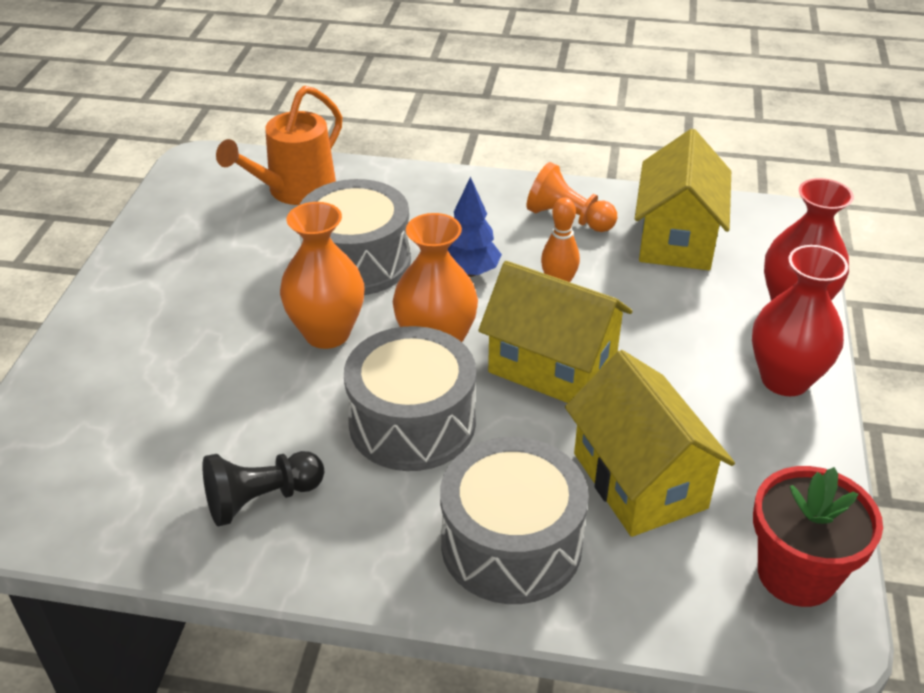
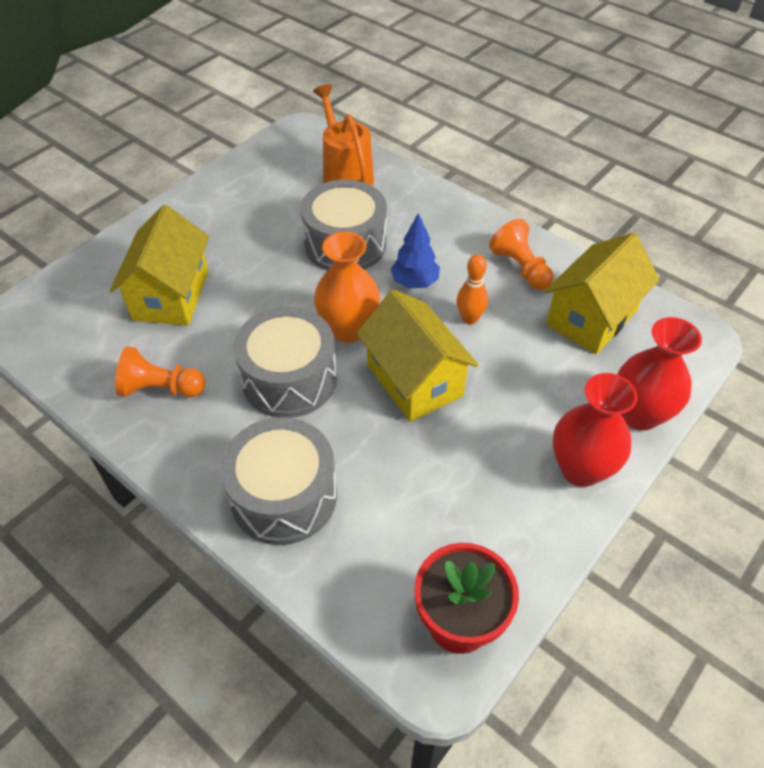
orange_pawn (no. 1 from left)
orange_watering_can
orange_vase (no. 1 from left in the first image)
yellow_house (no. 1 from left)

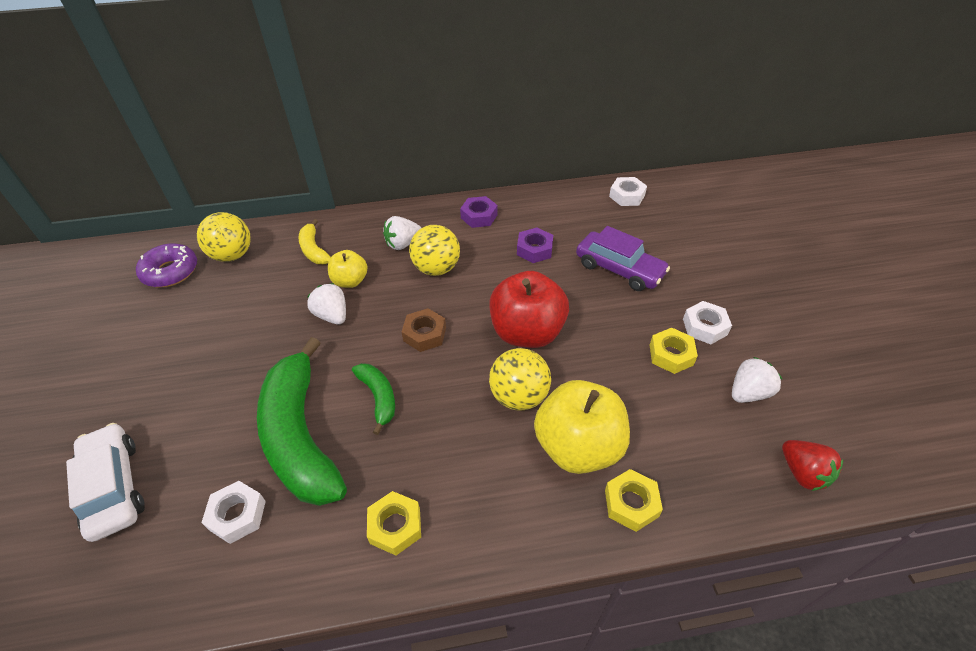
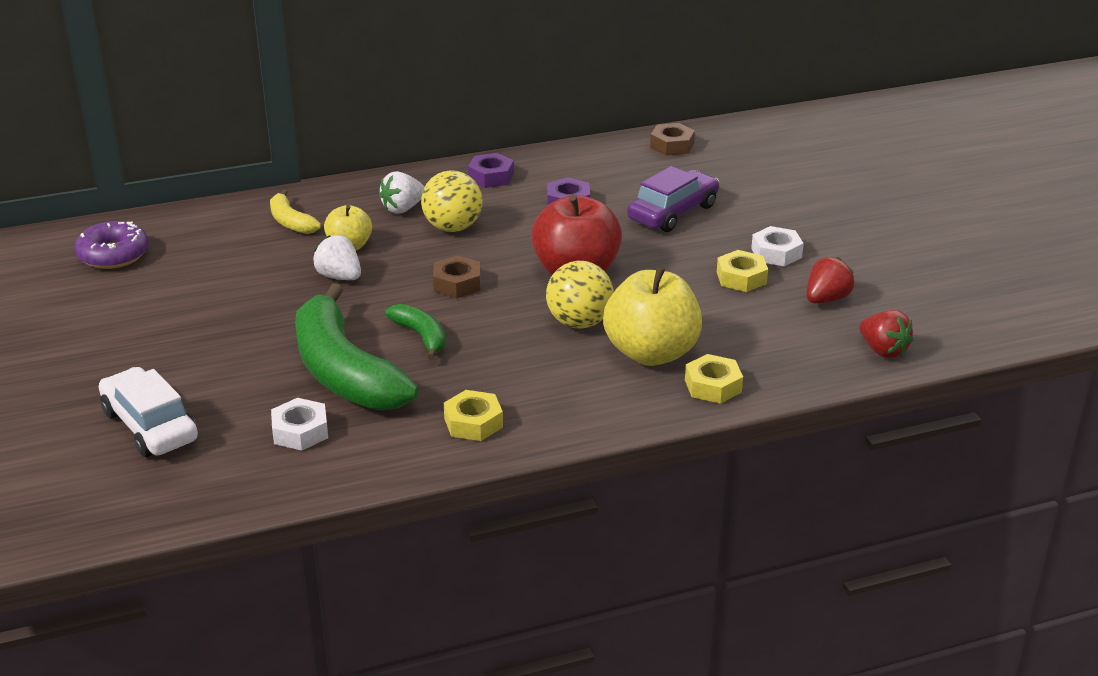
yellow_ball (no. 1 from left in the first image)
purple_car
brown_nut (no. 2 from left)
red_strawberry (no. 1 from left)

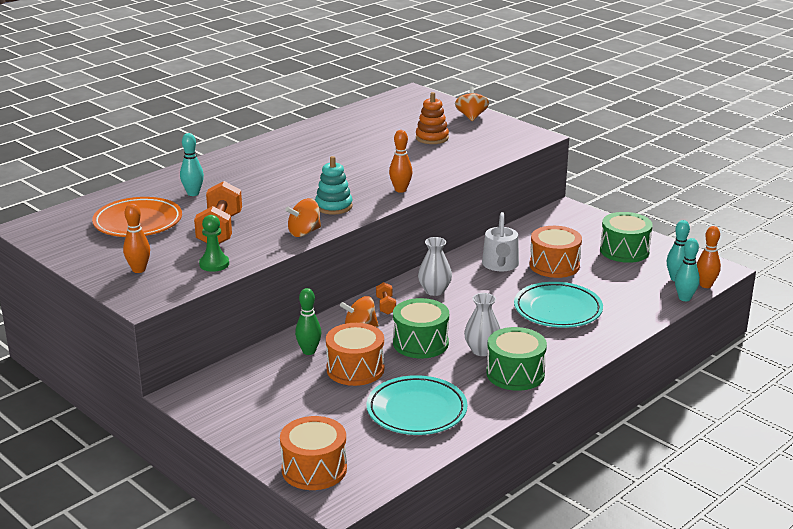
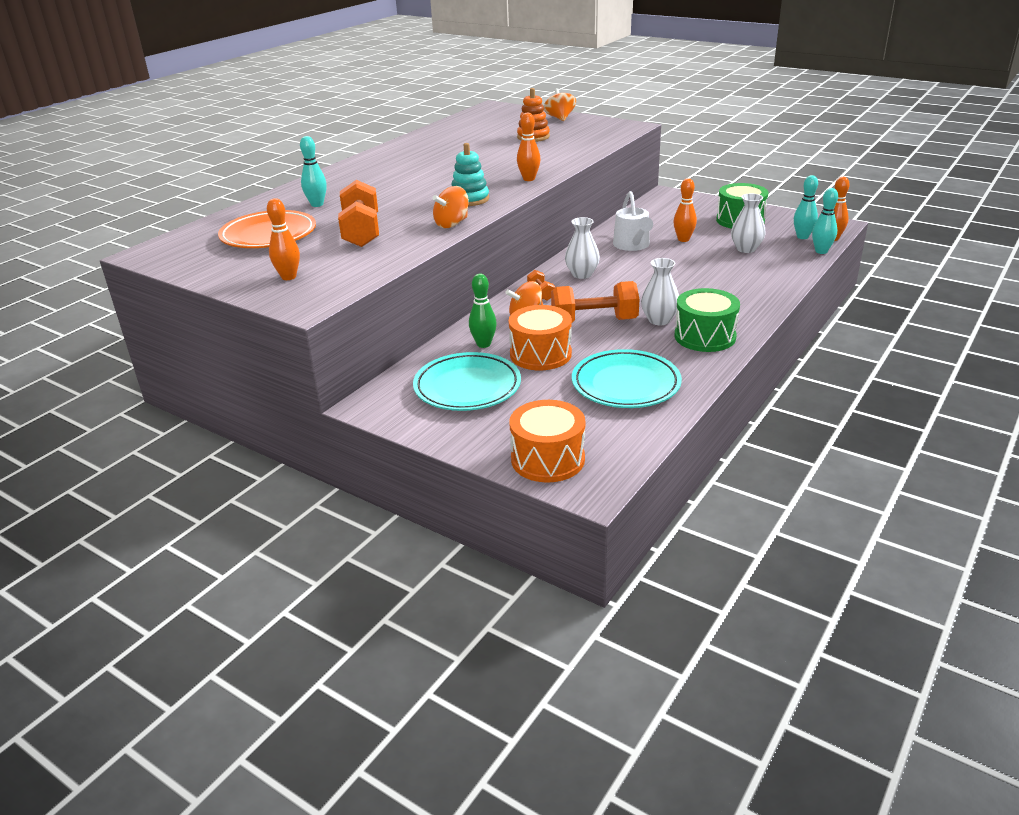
green_pawn
orange_dumbbell (no. 3 from left)
turquoise_plate (no. 1 from left)
orange_bowling_pin (no. 3 from left)
white_vase (no. 3 from left)

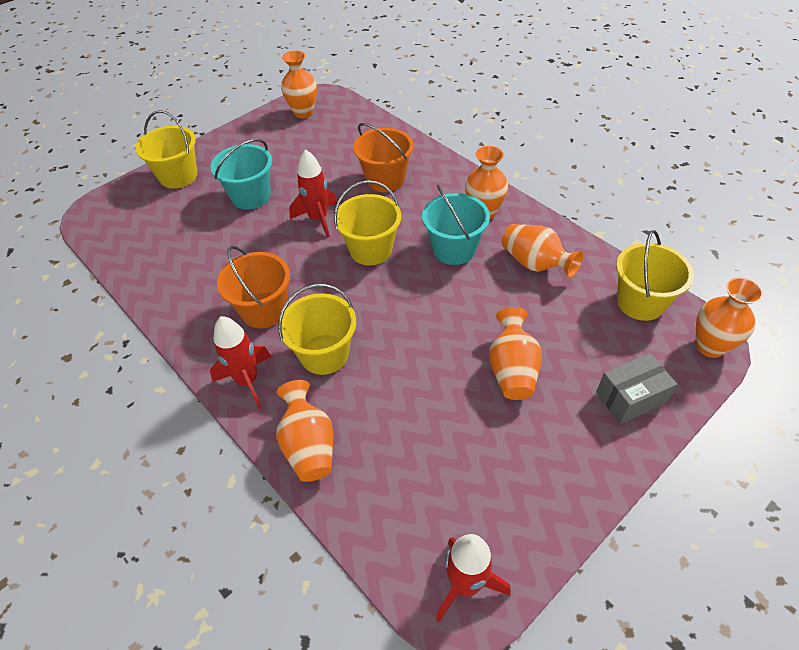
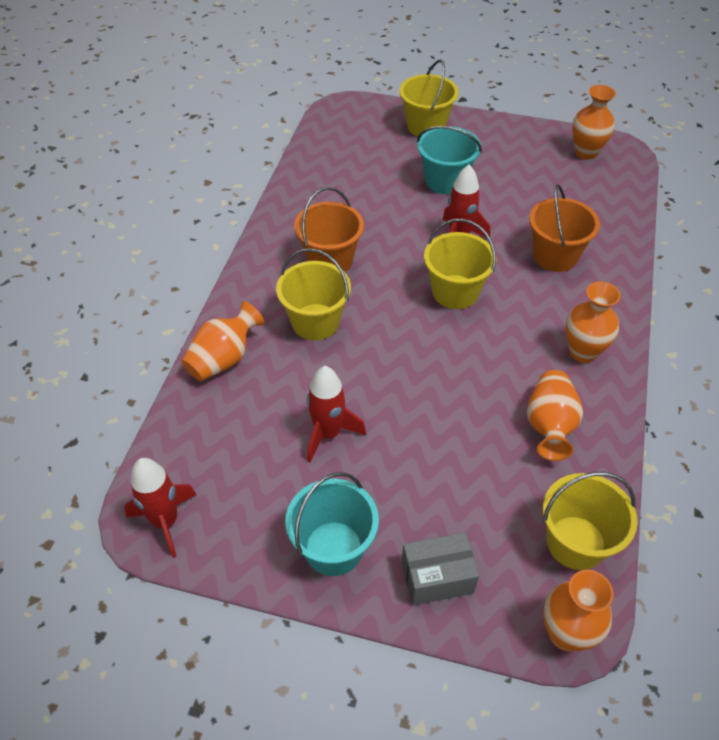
red_rocket (no. 2 from left)
turquoise_bucket (no. 1 from left)
orange_vase (no. 4 from left in the first image)
grey_box

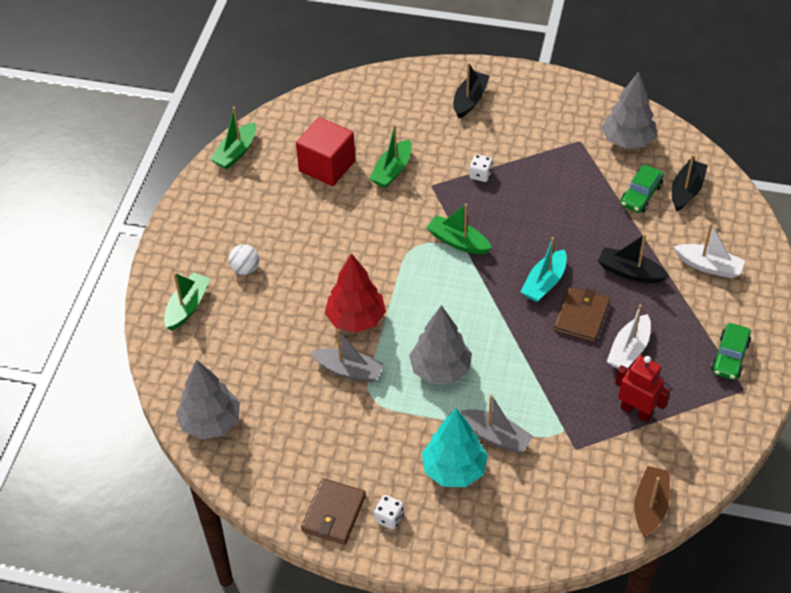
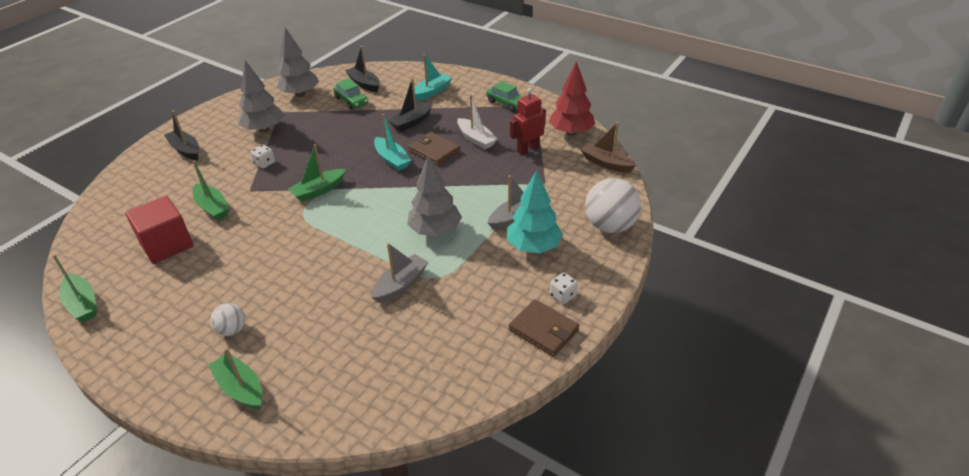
grey_tree (no. 1 from left)
red_tree
turquoise_boat (no. 2 from left)
white_ball (no. 2 from left)

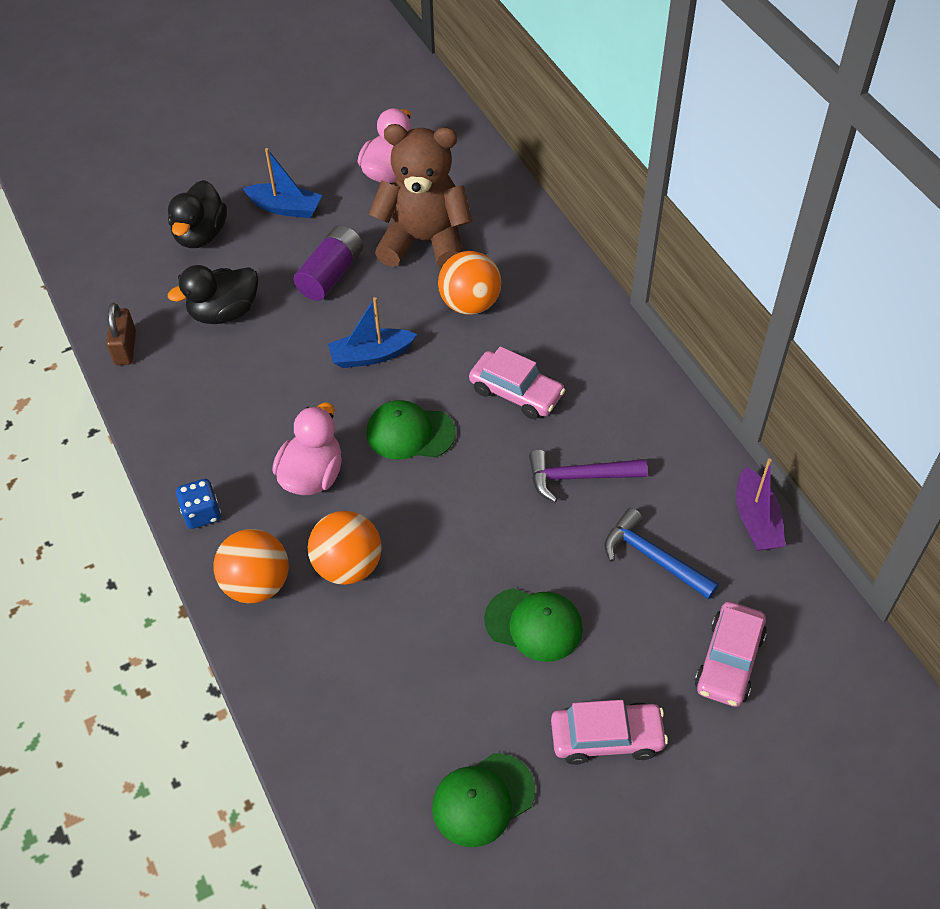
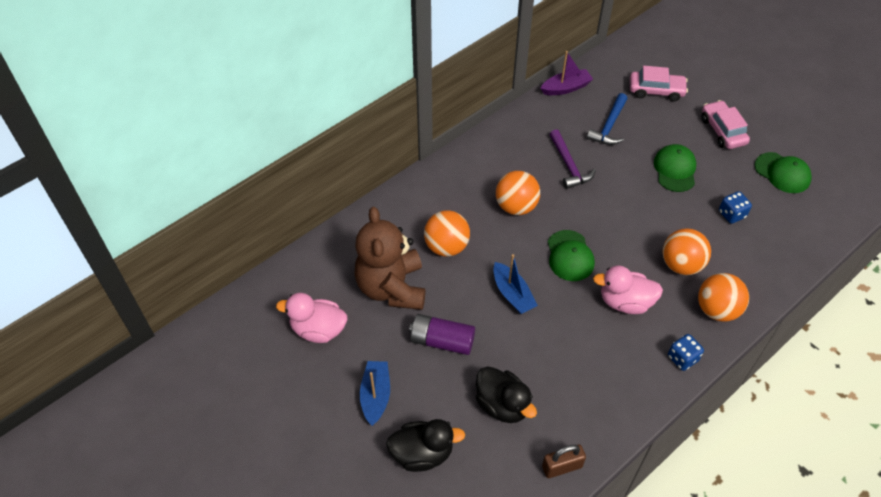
orange_ball (no. 2 from left)
blue_dice (no. 2 from left)

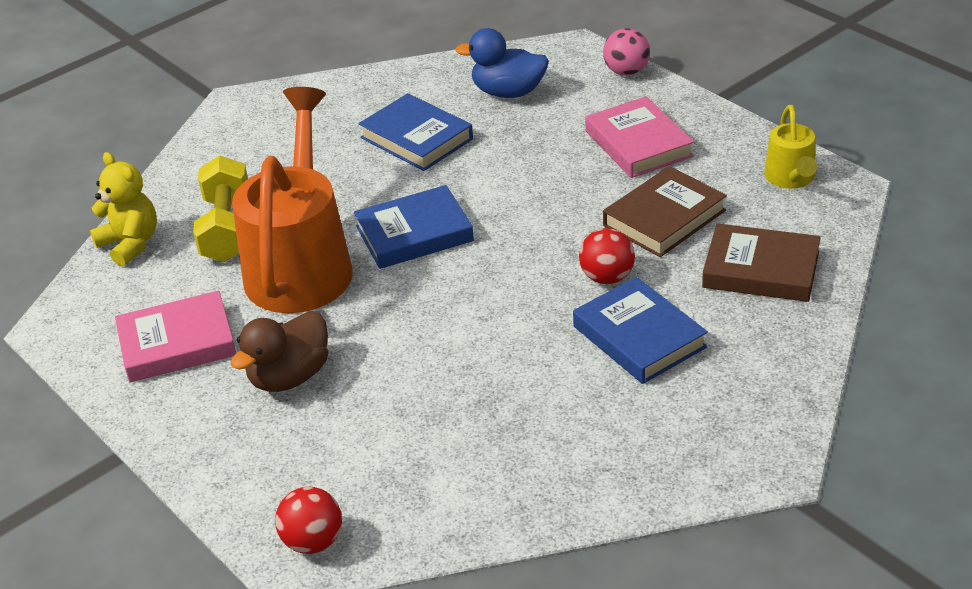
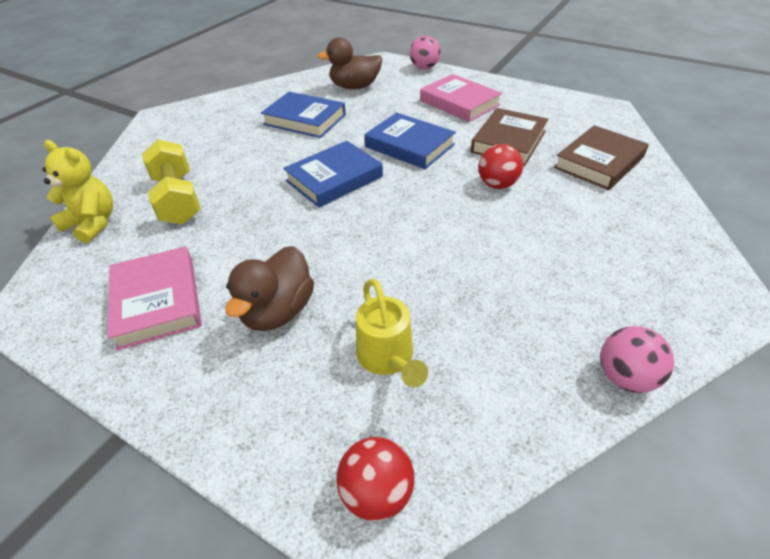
pink_book (no. 1 from left)
orange_watering_can
brown_duck (no. 2 from left)
blue_book (no. 3 from left)
brown_book (no. 2 from left)
yellow_watering_can
pink_ball (no. 2 from left)

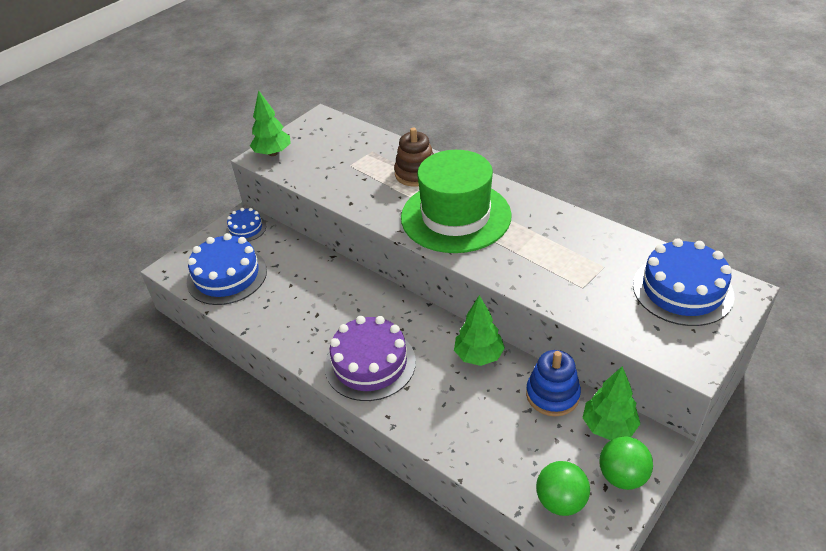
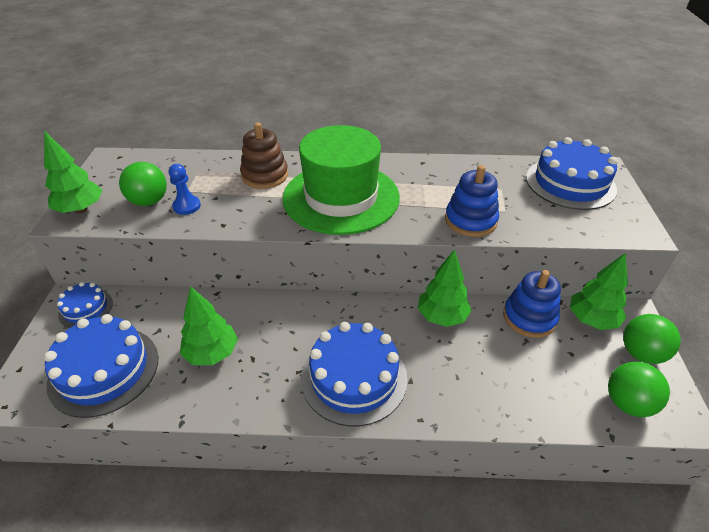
blue_cake (no. 3 from left)
green_ball (no. 1 from left)
blue_pawn
green_tree (no. 2 from left)
blue_stacking_toy (no. 1 from left)

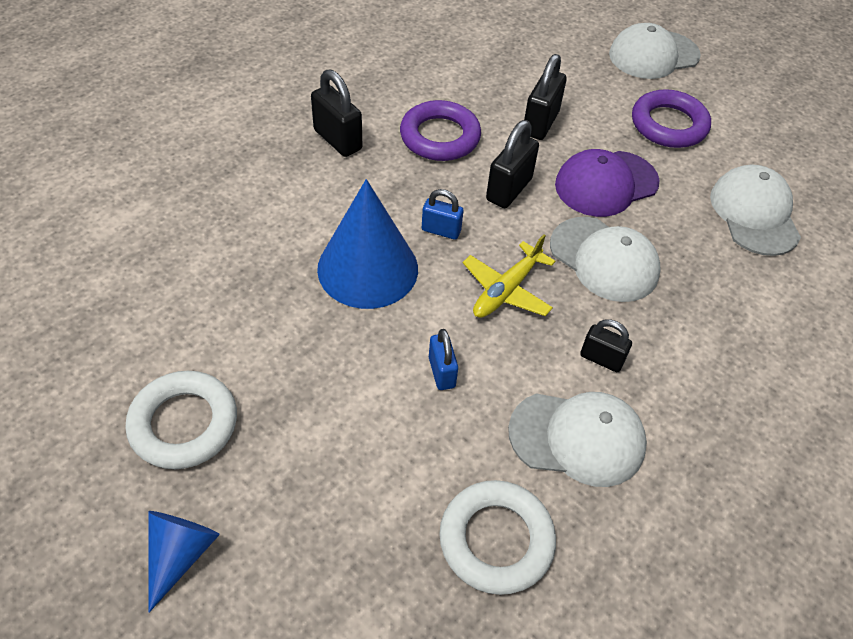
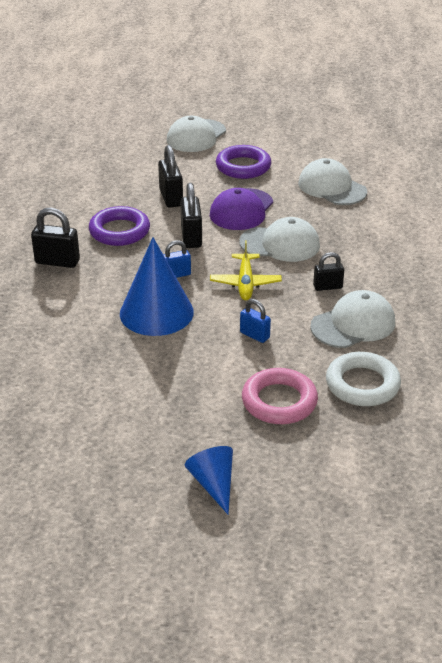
white_ring (no. 1 from left in the first image)
pink_ring

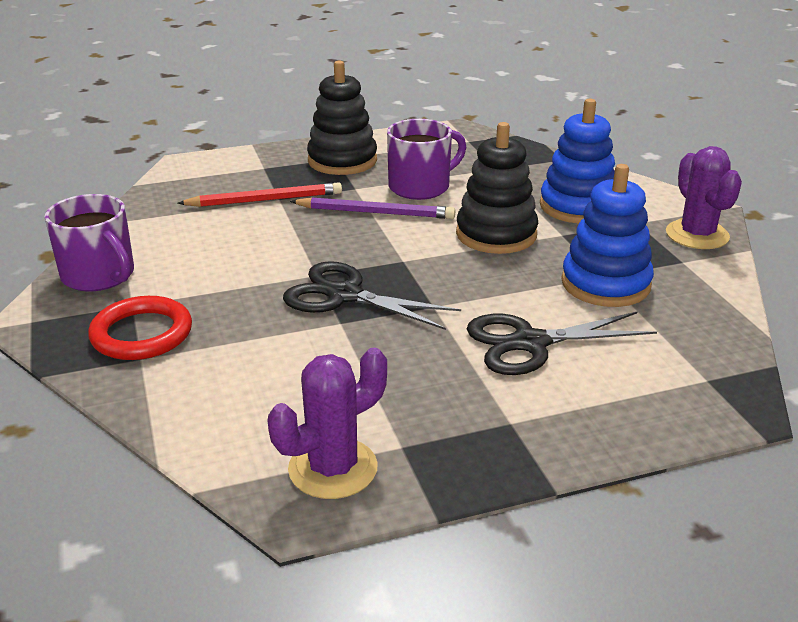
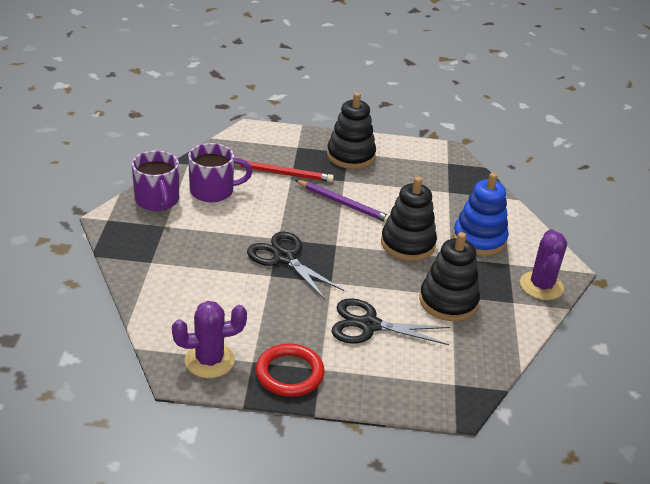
red_ring
purple_mug (no. 2 from left)
black_stacking_toy (no. 3 from left)

